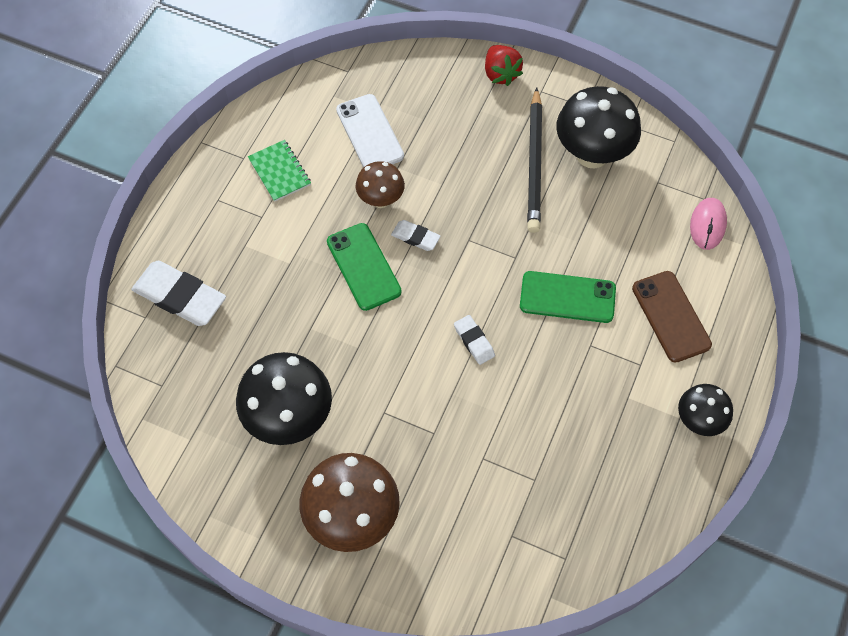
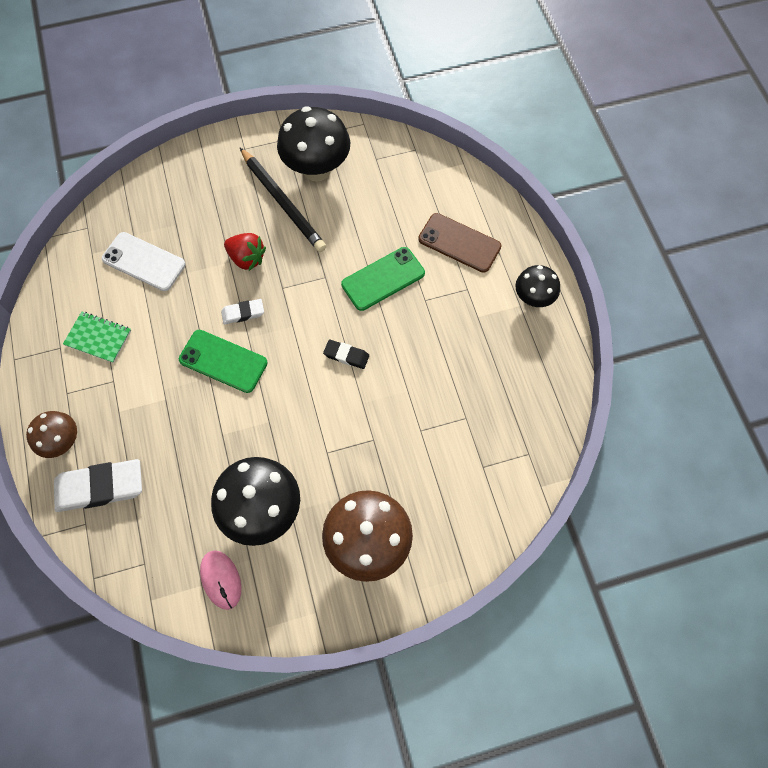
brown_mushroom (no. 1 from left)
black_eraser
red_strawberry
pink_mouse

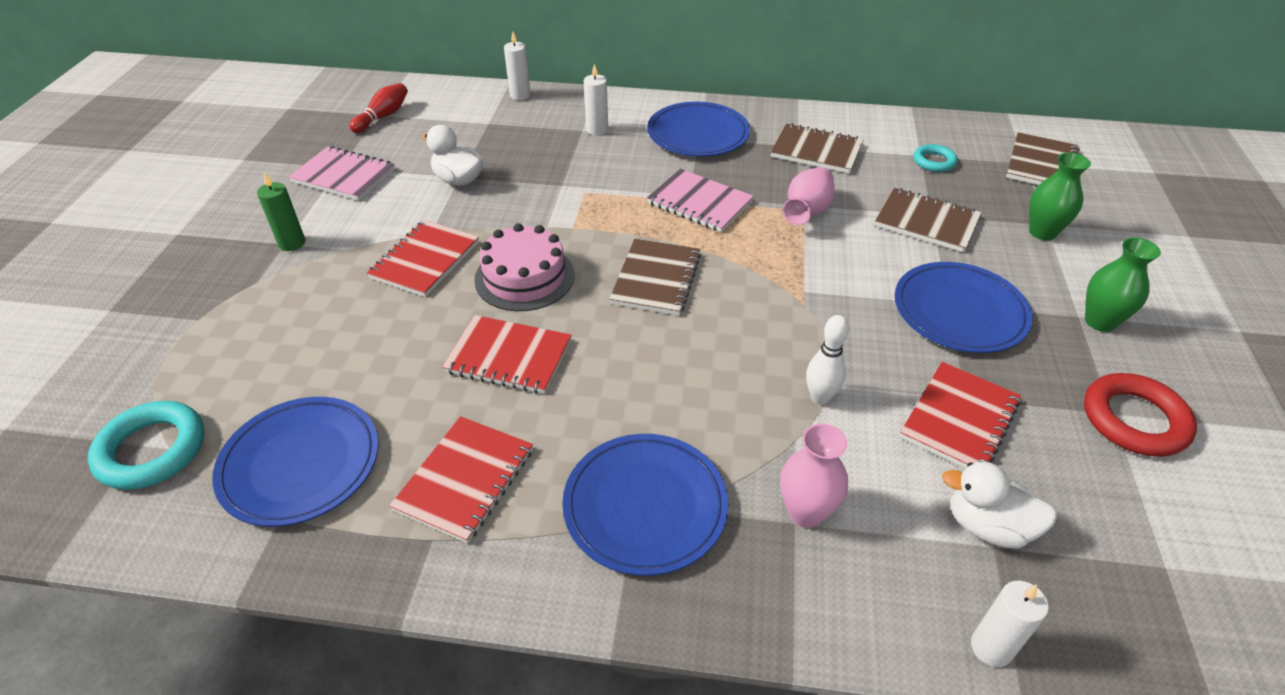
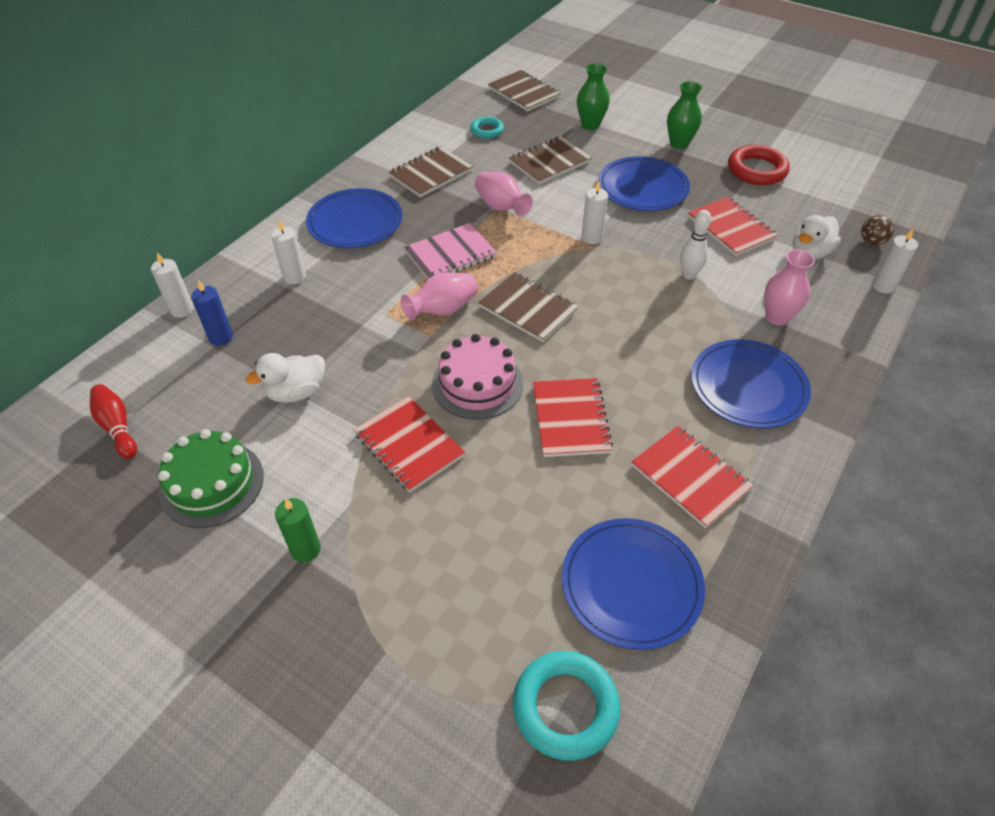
green_cake
red_notebook (no. 2 from left)
blue_candle
pink_vase (no. 1 from left)
white_candle (no. 3 from left)
brown_ball

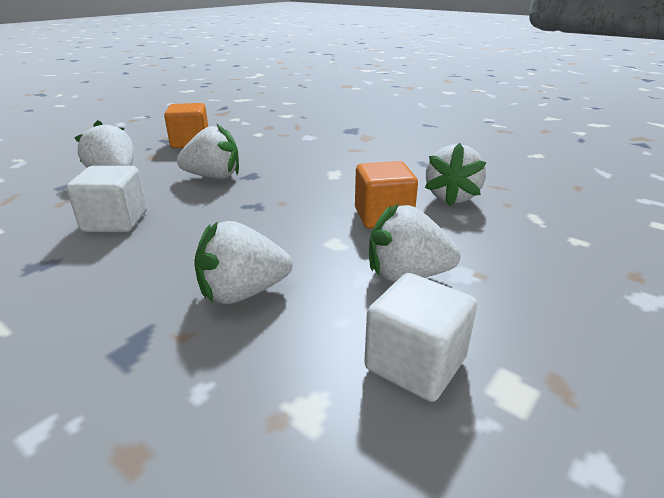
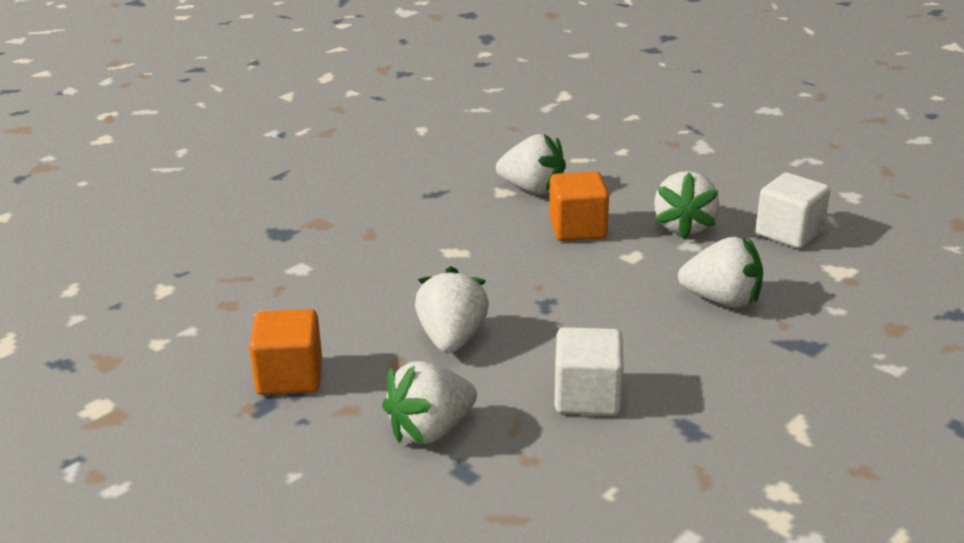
white_strawberry (no. 5 from left)

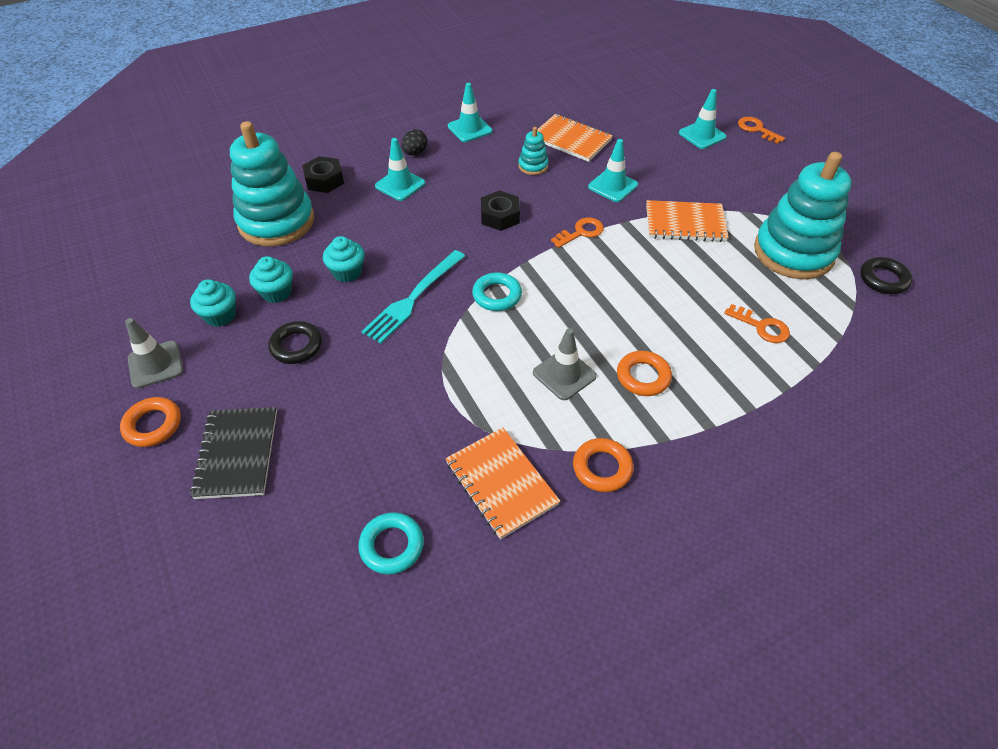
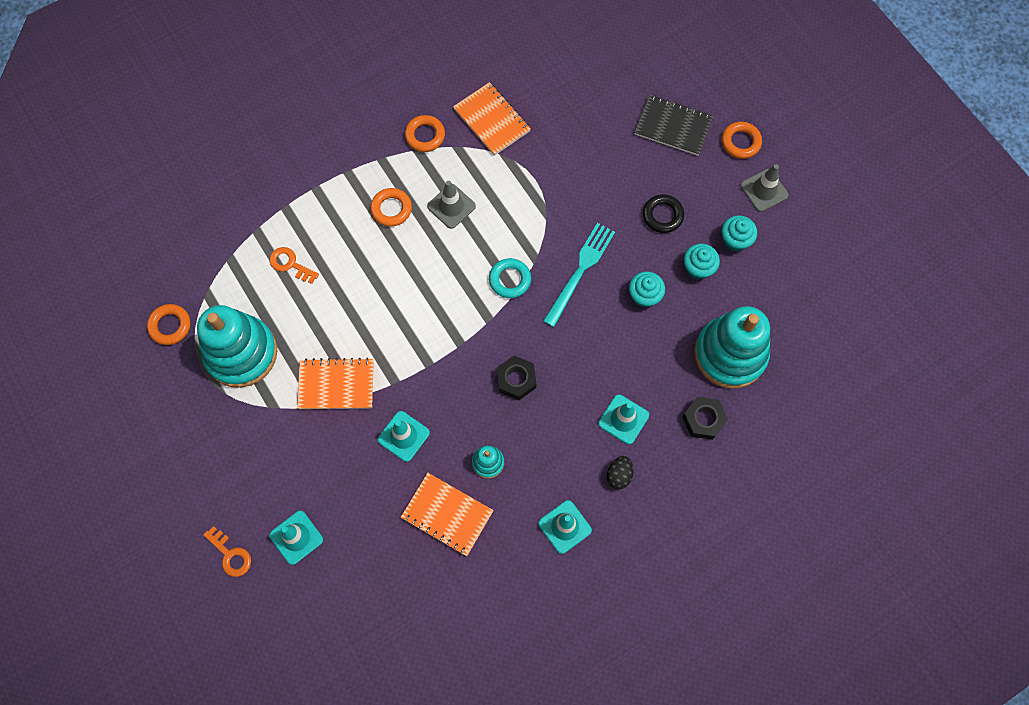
black_notebook
turquoise_ring (no. 1 from left in the first image)
orange_key (no. 1 from left in the first image)
orange_ring (no. 1 from left)

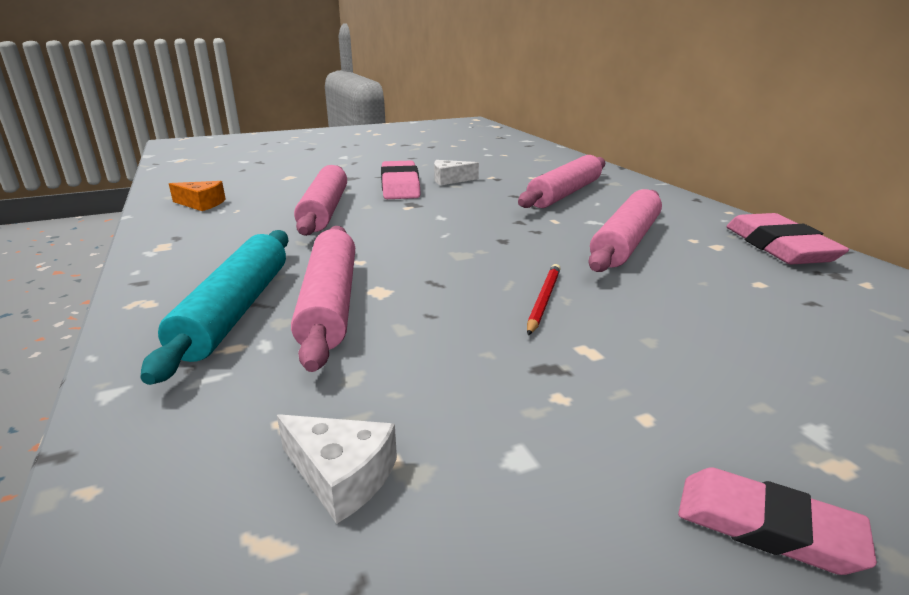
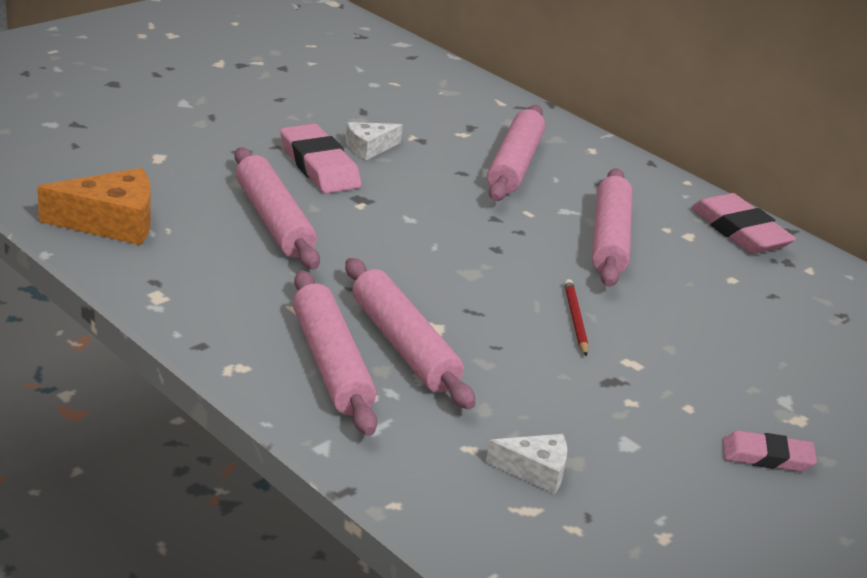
pink_rolling_pin (no. 2 from left)
orange_cheese

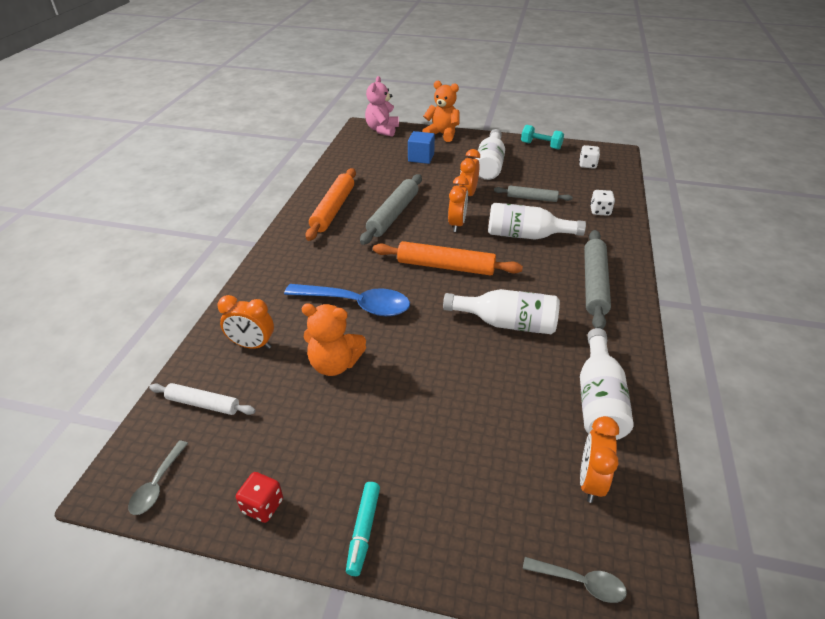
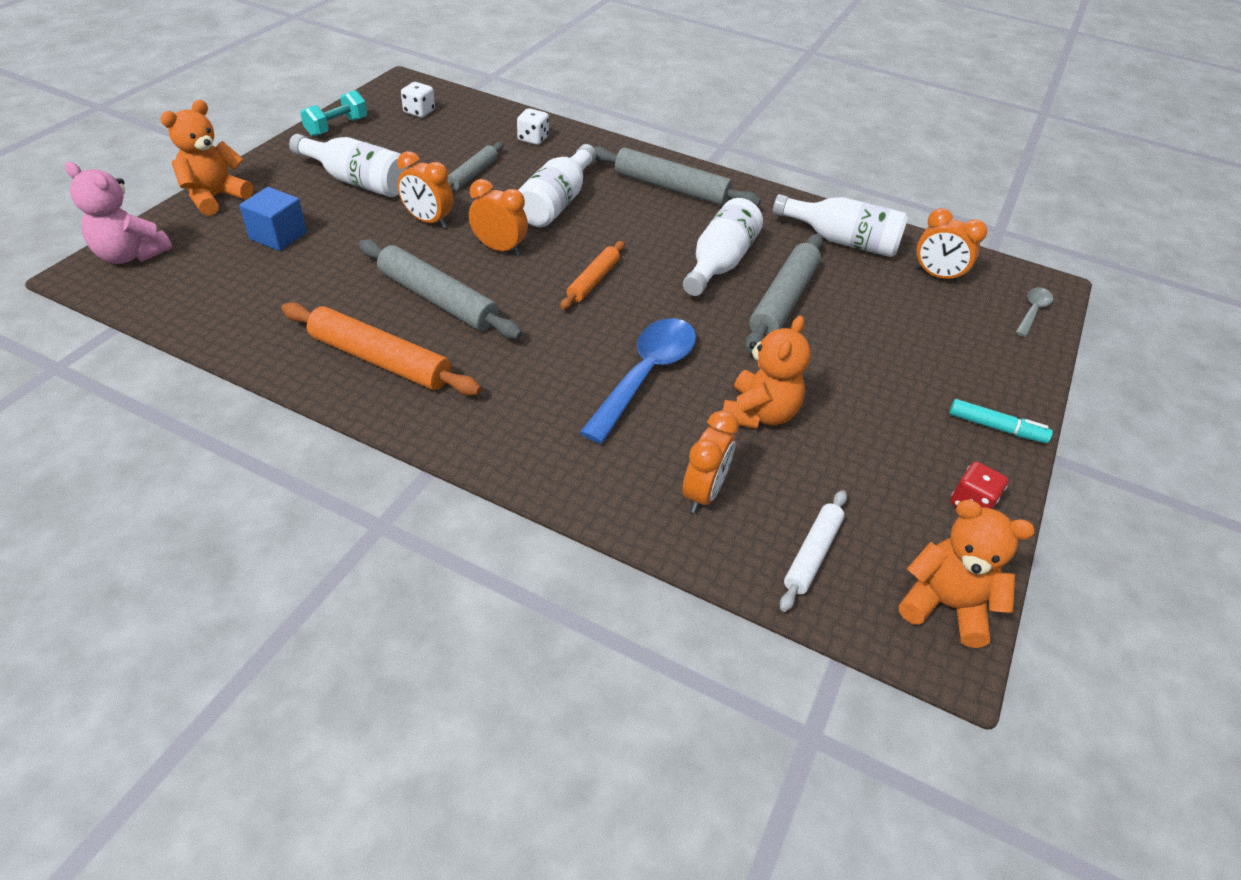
orange_teddy_bear (no. 3 from left)
orange_rolling_pin (no. 2 from left)
grey_rolling_pin (no. 4 from left)

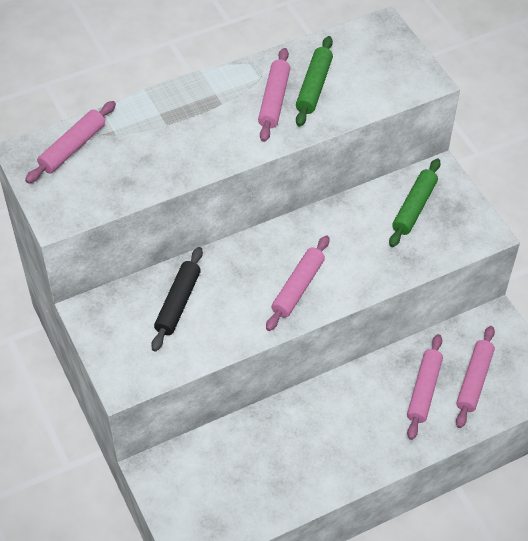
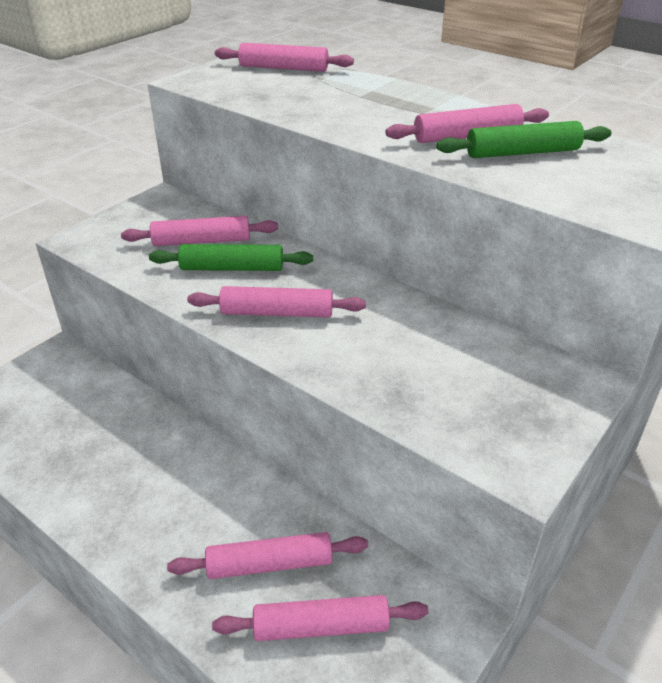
pink_rolling_pin (no. 1 from left)
green_rolling_pin (no. 1 from left)

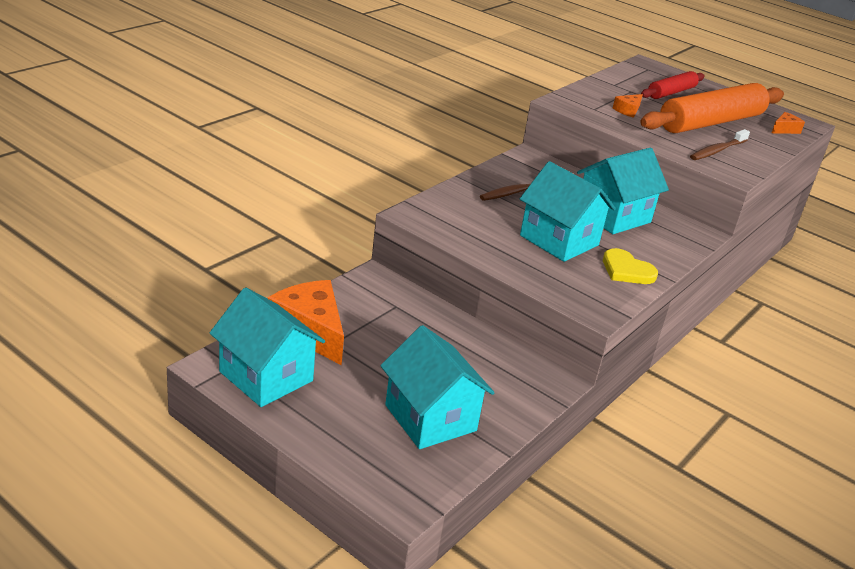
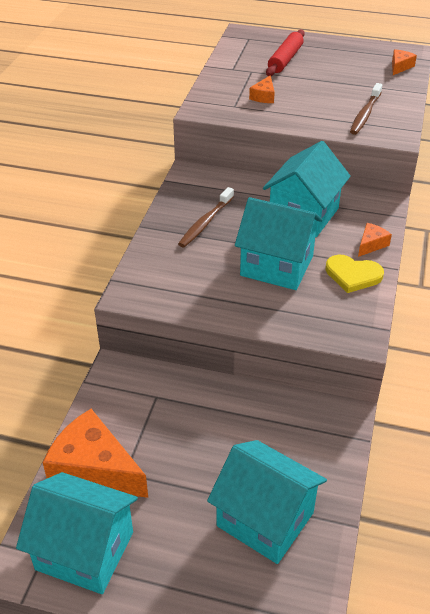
orange_rolling_pin
orange_cheese (no. 3 from left)

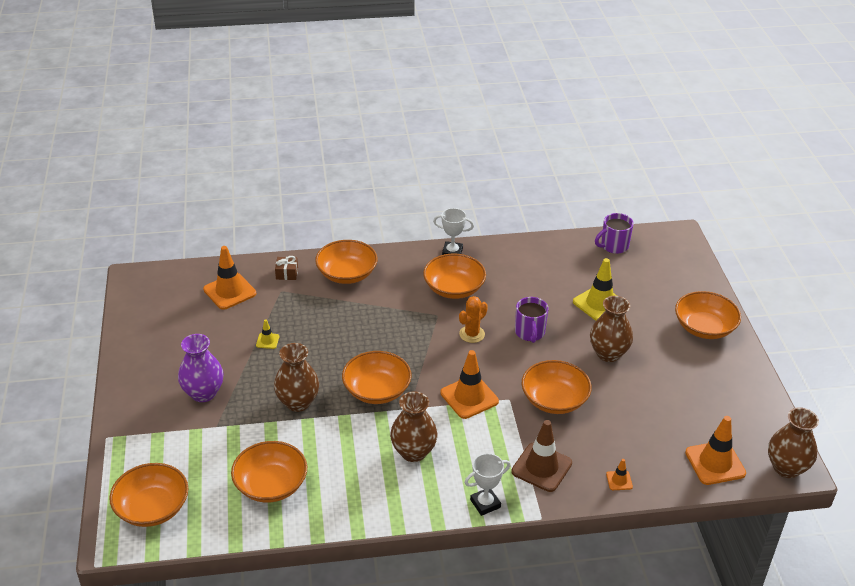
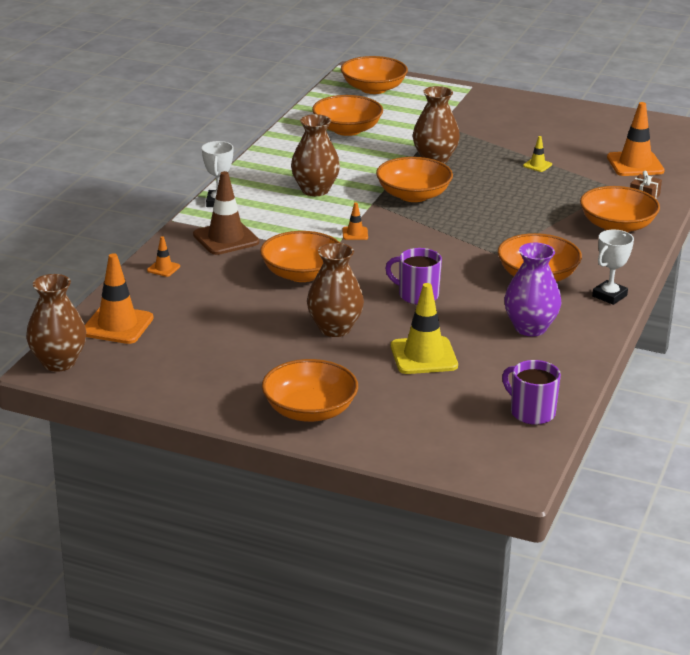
purple_vase
orange_traffic_cone (no. 3 from left)
orange_cactus
purple_mug (no. 2 from left)

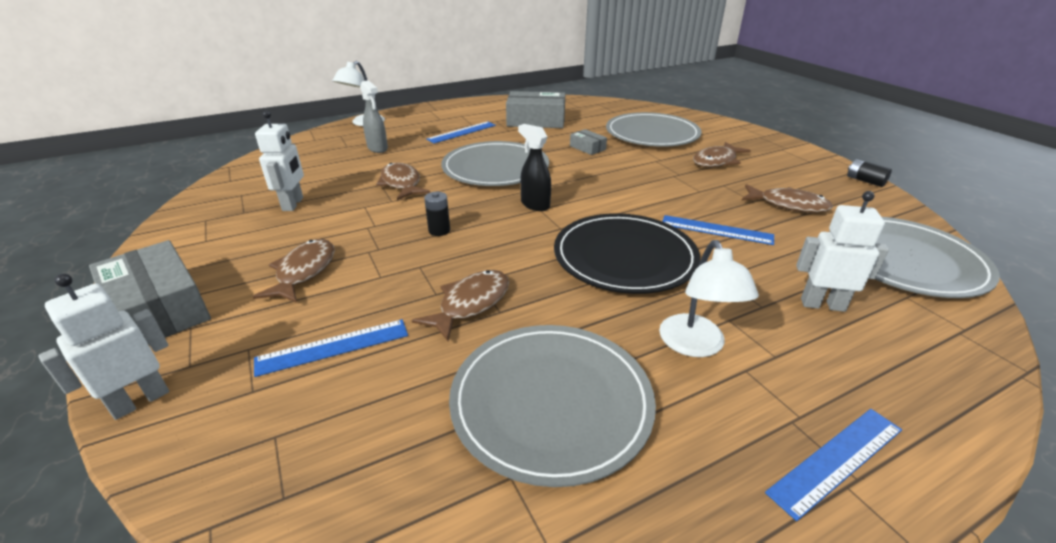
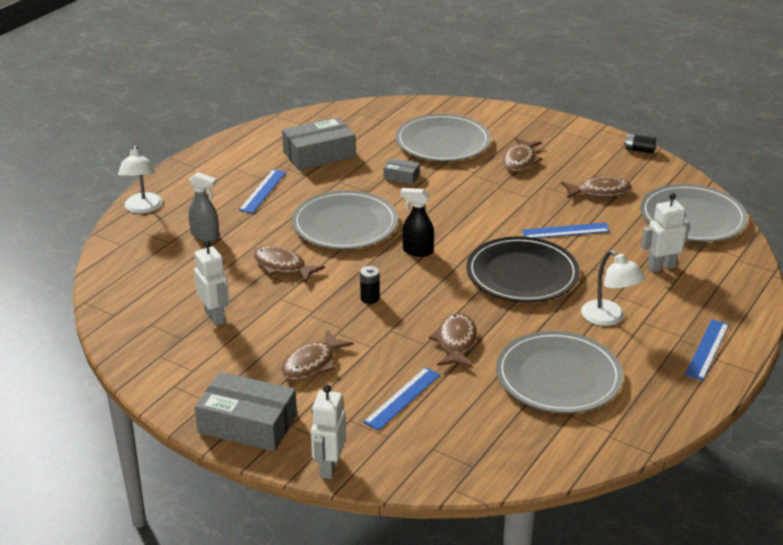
brown_fish (no. 2 from left)

